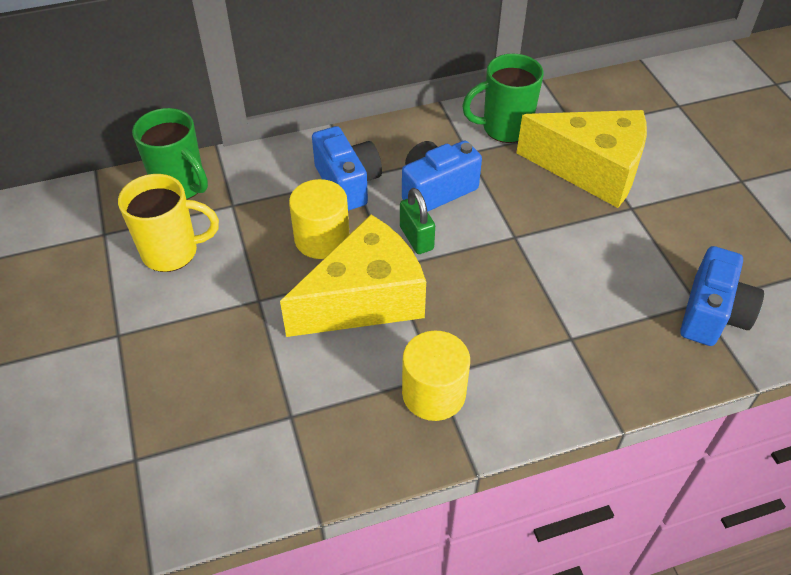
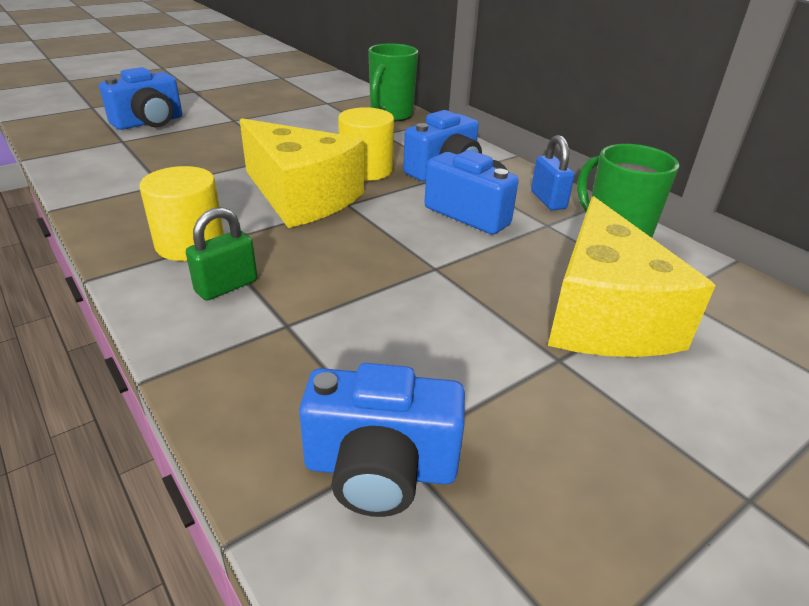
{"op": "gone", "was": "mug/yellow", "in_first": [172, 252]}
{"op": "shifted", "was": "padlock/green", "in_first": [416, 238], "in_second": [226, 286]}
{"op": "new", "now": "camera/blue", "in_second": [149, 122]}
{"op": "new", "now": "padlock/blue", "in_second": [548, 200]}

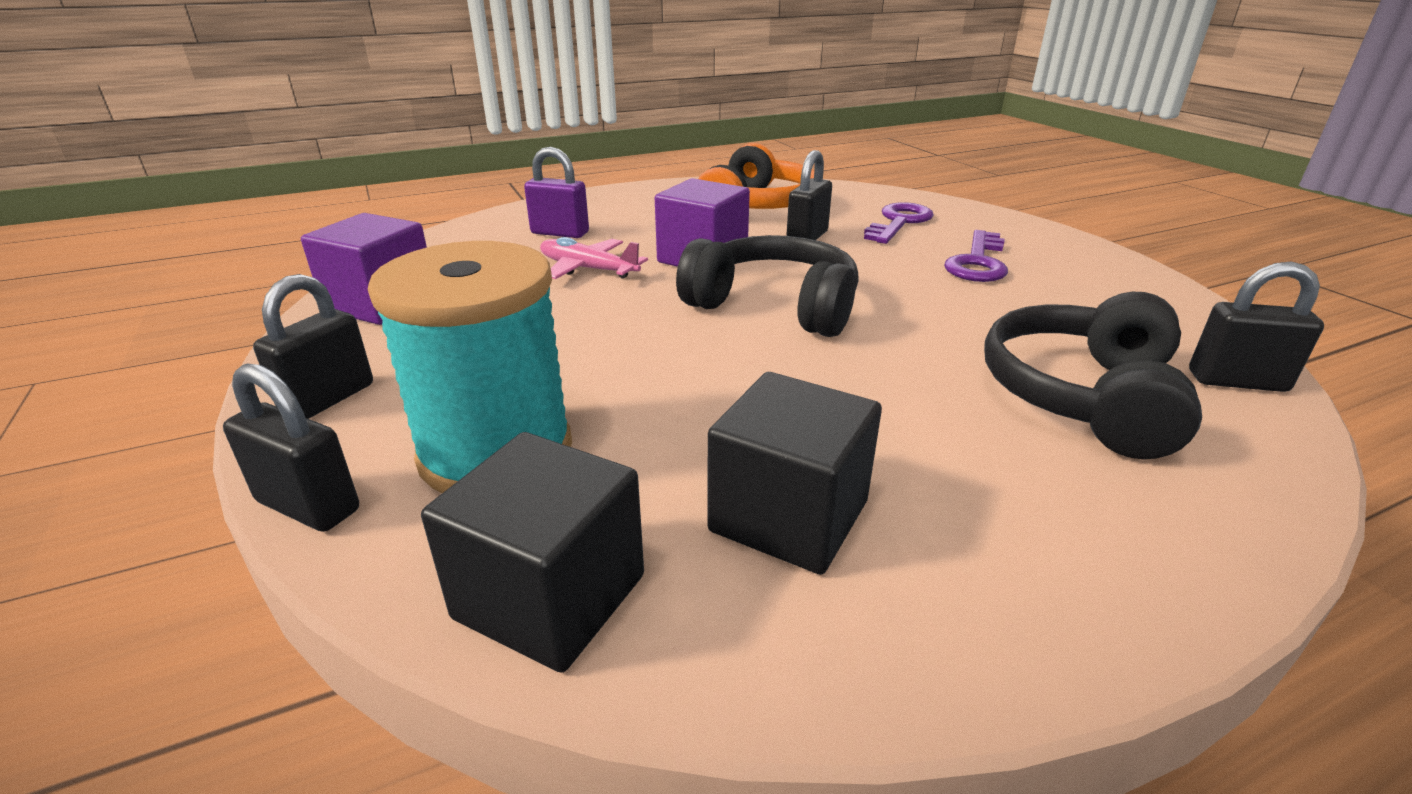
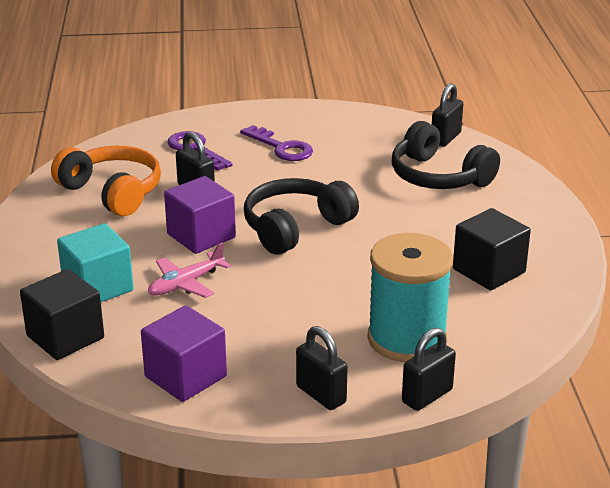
{"op": "swapped", "was": "padlock/purple", "now": "cube/turquoise", "in_first": [560, 233], "in_second": [98, 287]}
{"op": "shifted", "was": "cube/black", "in_first": [550, 596], "in_second": [65, 337]}

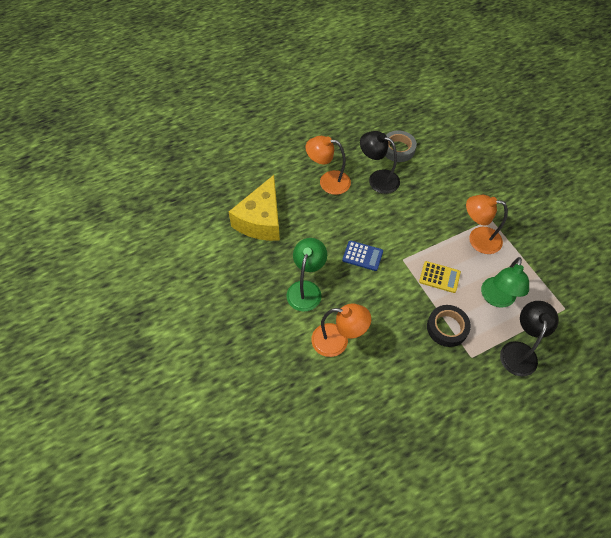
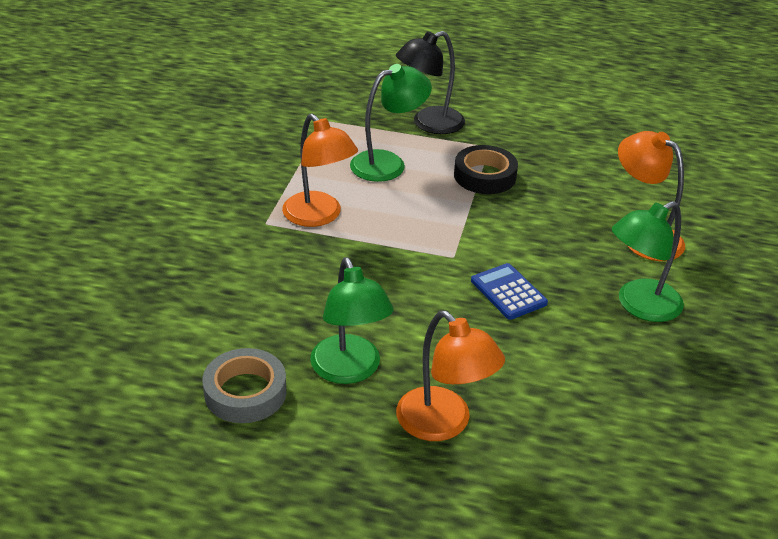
{"op": "repainted", "was": "lamp/black", "now": "lamp/green", "in_first": [377, 179], "in_second": [350, 370]}
{"op": "gone", "was": "cheese/yellow", "in_first": [261, 220]}
{"op": "gone", "was": "calculator/yellow", "in_first": [439, 277]}

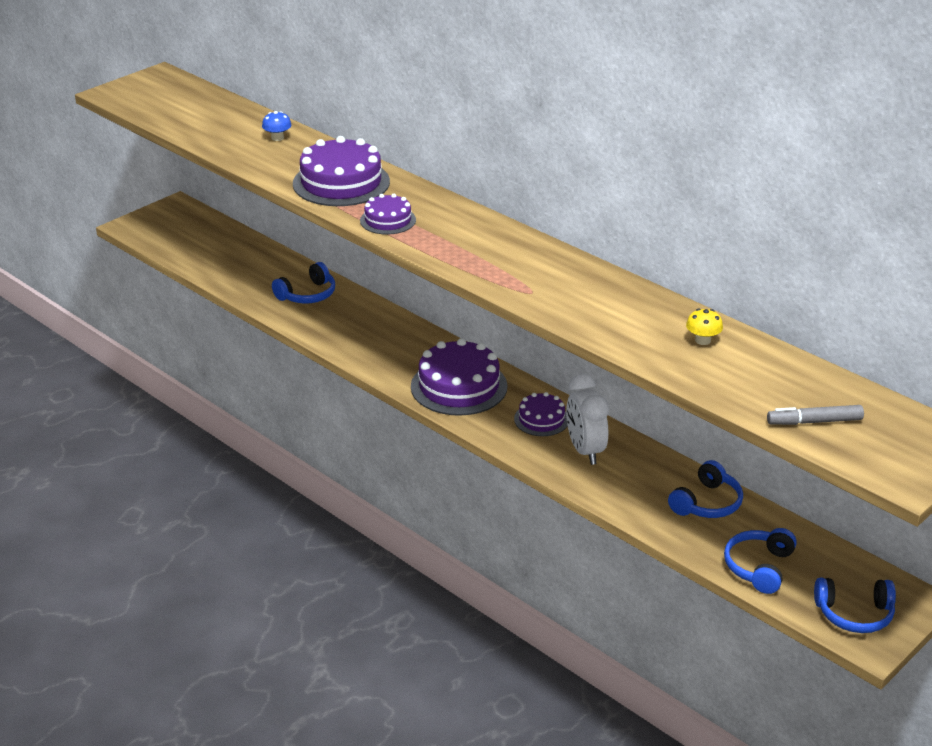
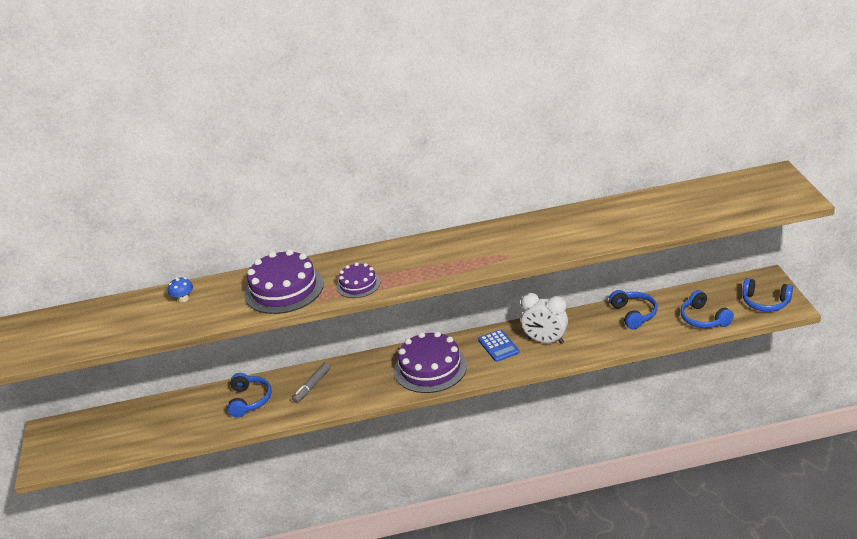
{"op": "gone", "was": "mushroom/yellow", "in_first": [703, 340]}
{"op": "swapped", "was": "cake/purple", "now": "calculator/blue", "in_first": [541, 419], "in_second": [498, 346]}
{"op": "shifted", "was": "marker/grey", "in_first": [814, 422], "in_second": [312, 386]}
{"op": "rotated", "was": "headphones/blue", "in_first": [854, 614], "in_second": [765, 302], "clockwise": 75}

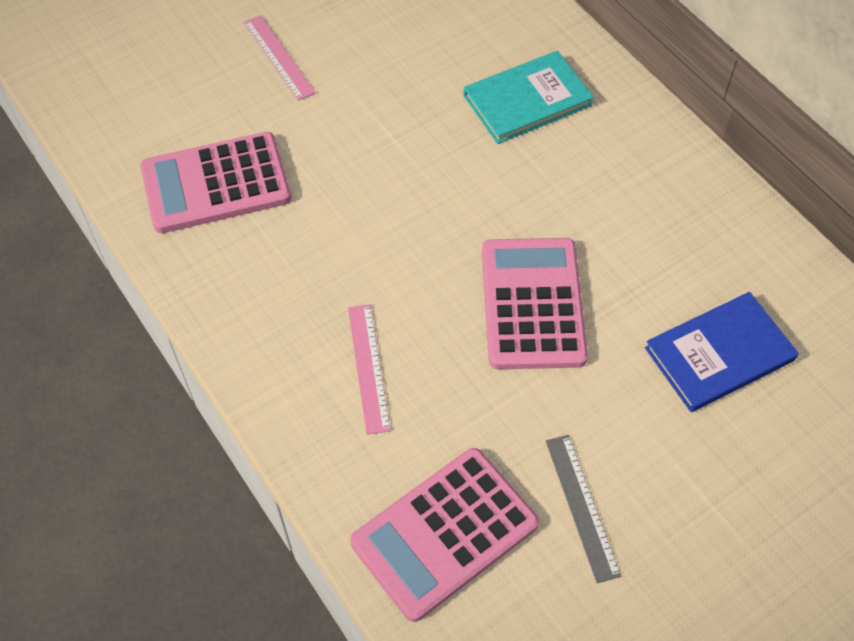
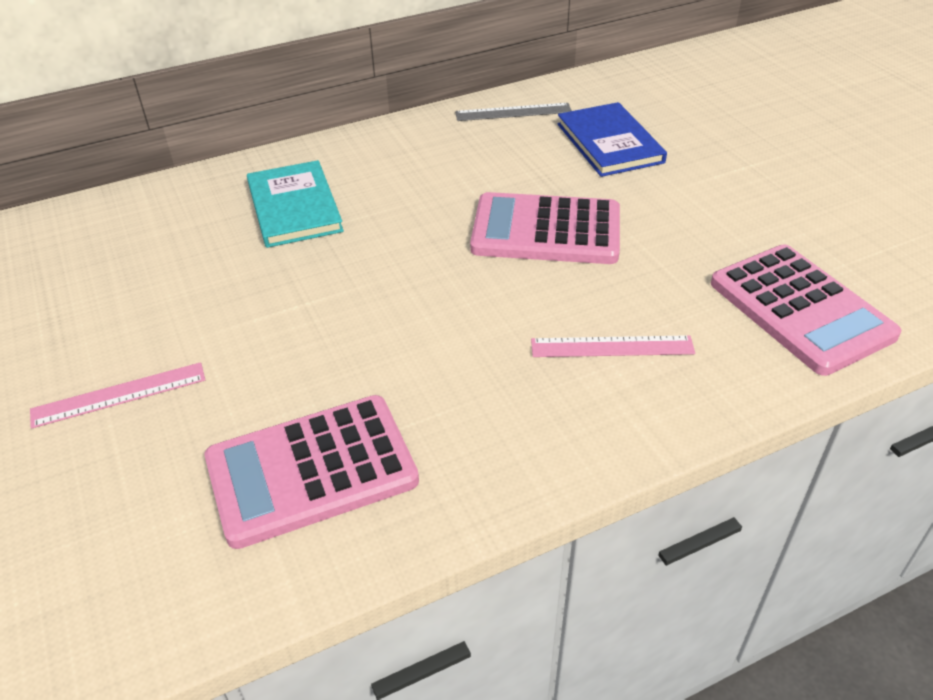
{"op": "rotated", "was": "calculator/pink", "in_first": [216, 184], "in_second": [311, 470], "clockwise": 75}
{"op": "shifted", "was": "ruler/grey", "in_first": [581, 506], "in_second": [513, 112]}

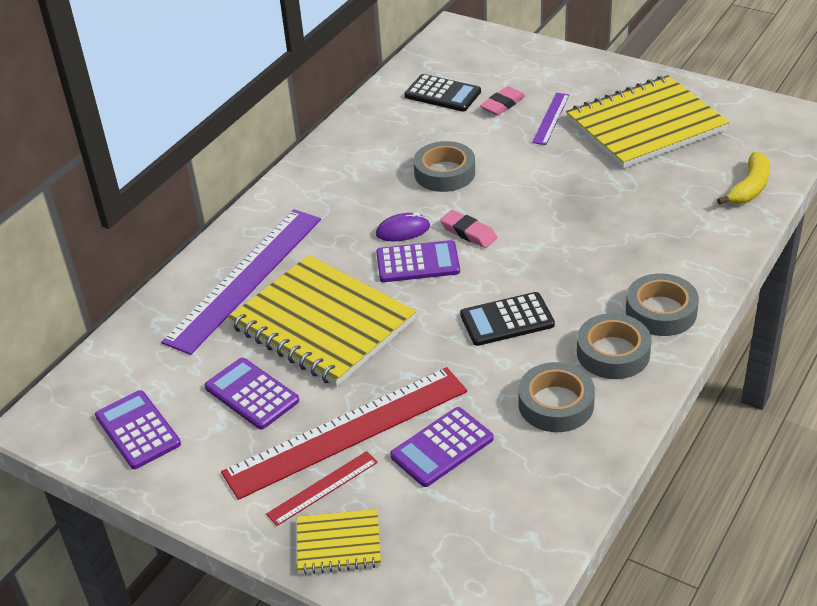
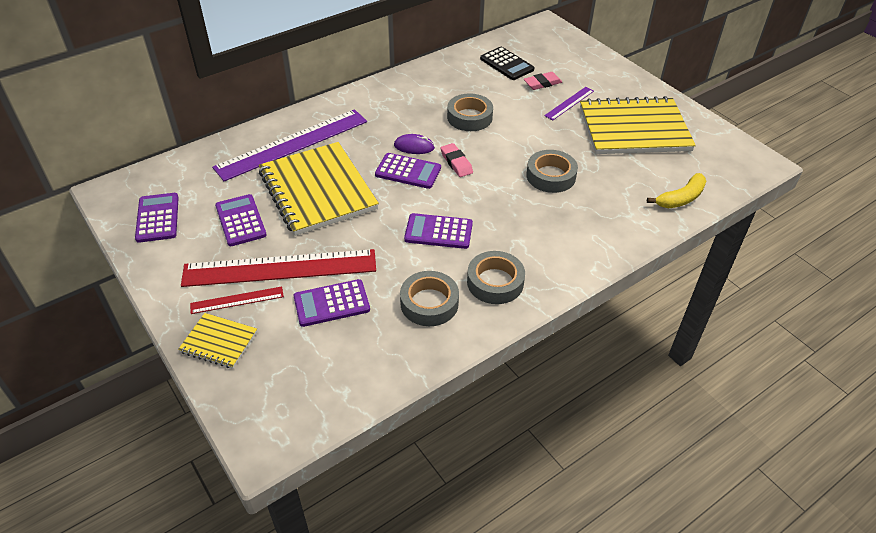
{"op": "shifted", "was": "tape/grey", "in_first": [661, 311], "in_second": [551, 176]}
{"op": "repainted", "was": "calculator/black", "now": "calculator/purple", "in_first": [507, 320], "in_second": [438, 232]}

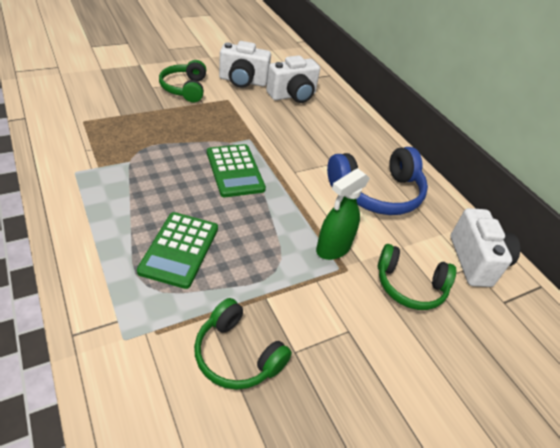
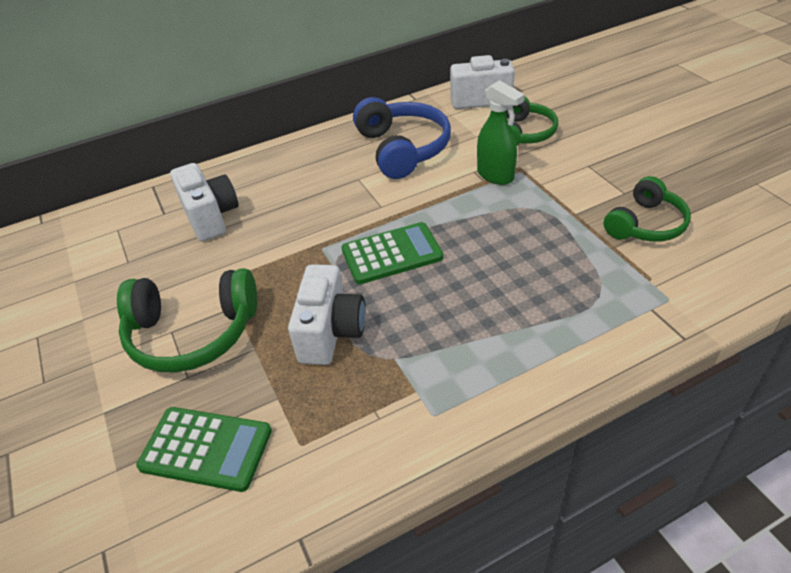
{"op": "shifted", "was": "camera/white", "in_first": [243, 81], "in_second": [330, 332]}
{"op": "scaled", "was": "headphones/green", "in_first": [185, 88], "in_second": [192, 333], "ratio": 1.5}
{"op": "shifted", "was": "calculator/green", "in_first": [179, 249], "in_second": [206, 449]}

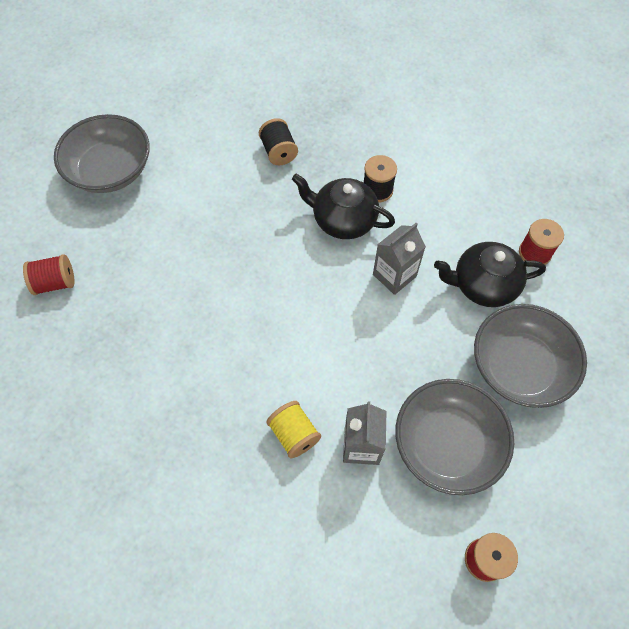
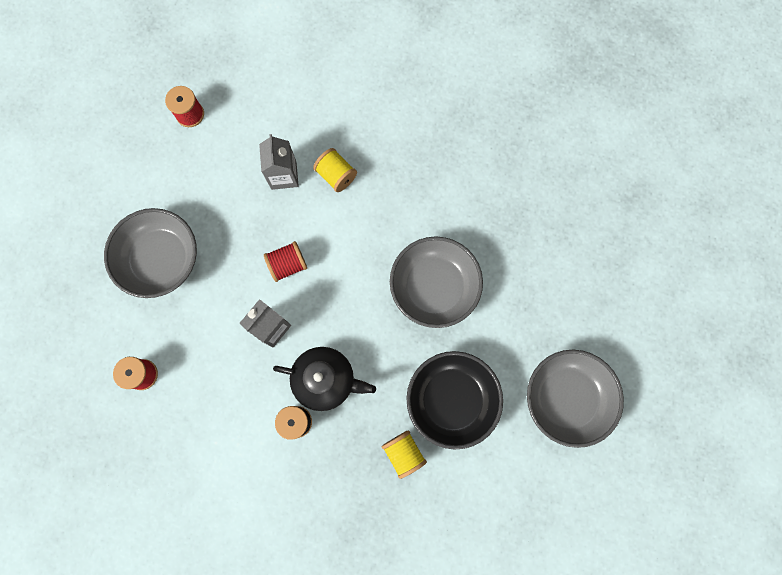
{"op": "repainted", "was": "spool/black", "now": "spool/yellow", "in_first": [279, 152], "in_second": [403, 453]}
{"op": "gone", "was": "teapot/black", "in_first": [483, 285]}
{"op": "shifted", "was": "spool/red", "in_first": [55, 283], "in_second": [288, 265]}
{"op": "shifted", "was": "bowl/grey", "in_first": [447, 444], "in_second": [434, 287]}
{"op": "new", "now": "bowl/black", "in_second": [451, 400]}

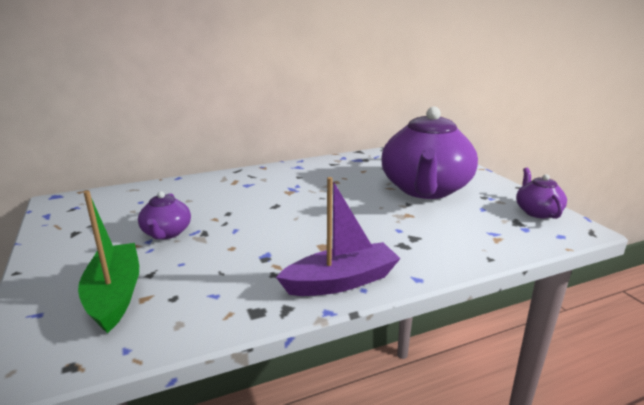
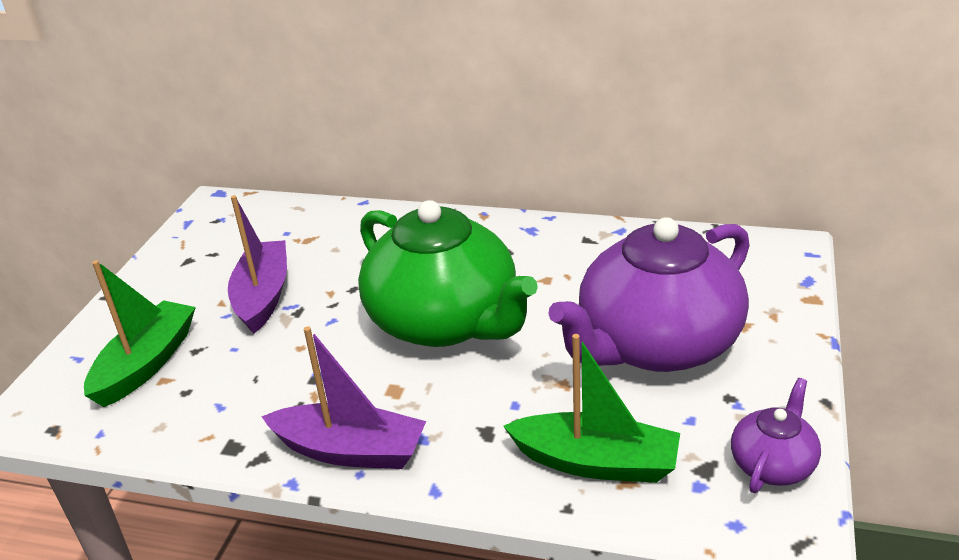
{"op": "swapped", "was": "teapot/purple", "now": "boat/purple", "in_first": [166, 233], "in_second": [263, 296]}
{"op": "new", "now": "teapot/green", "in_second": [445, 322]}
{"op": "new", "now": "boat/green", "in_second": [596, 462]}

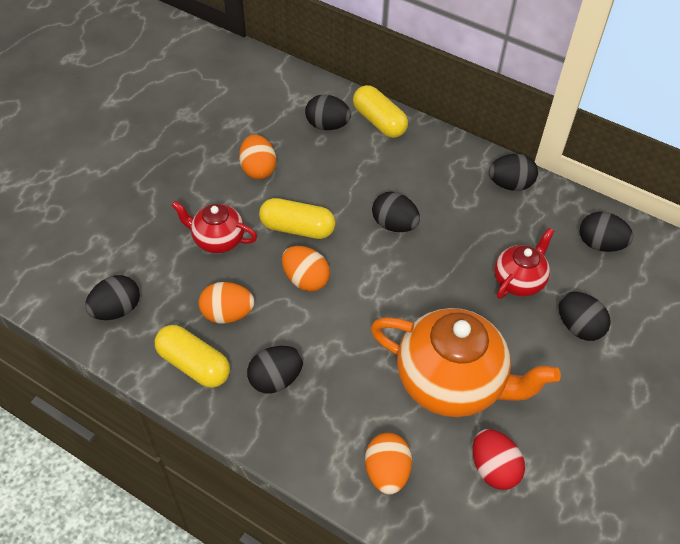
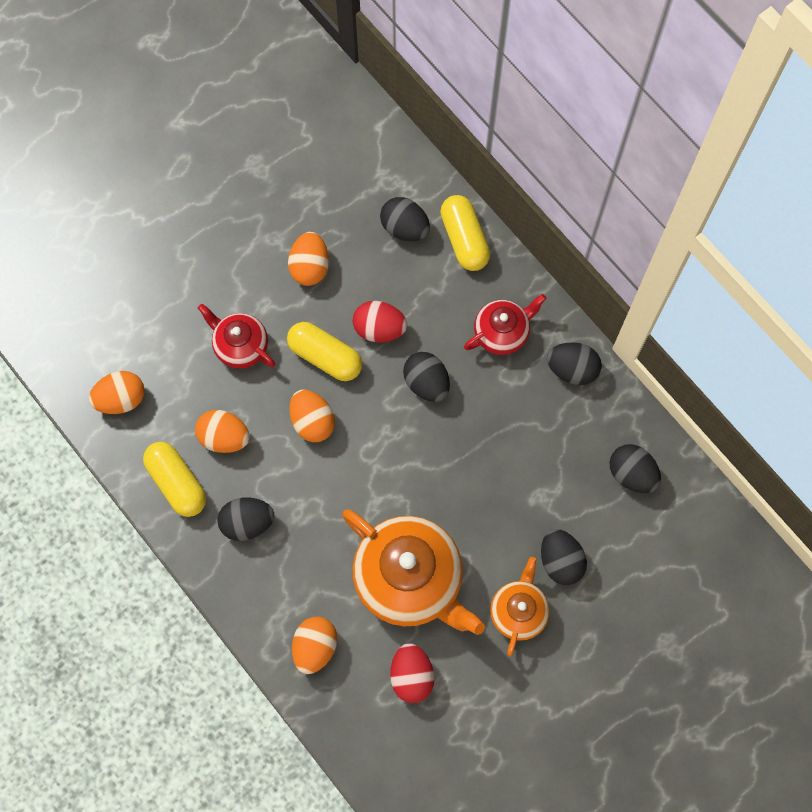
{"op": "shifted", "was": "teapot/red", "in_first": [519, 280], "in_second": [502, 332]}
{"op": "repainted", "was": "egg/black", "now": "egg/orange", "in_first": [117, 309], "in_second": [121, 399]}
{"op": "new", "now": "egg/red", "in_second": [379, 328]}
{"op": "new", "now": "teapot/orange", "in_second": [518, 611]}

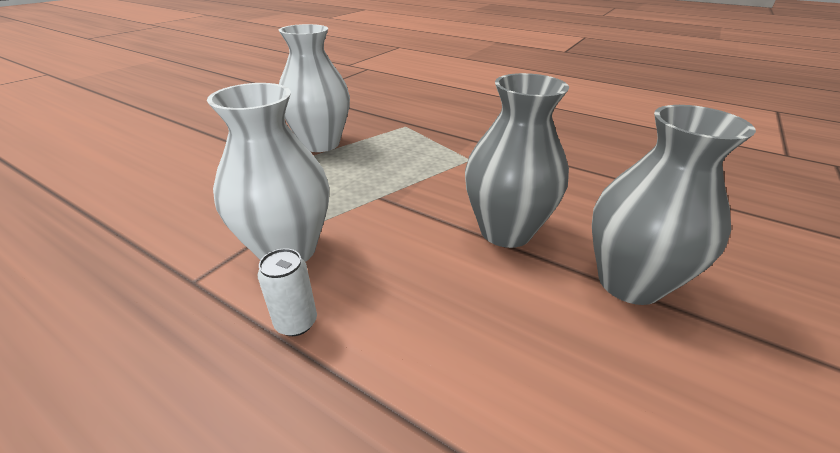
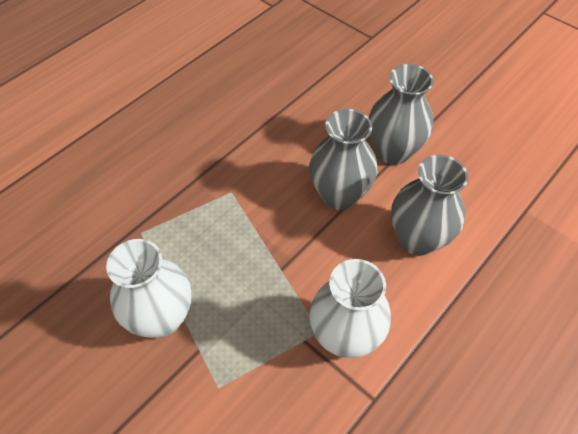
{"op": "gone", "was": "can/white", "in_first": [296, 322]}
{"op": "new", "now": "vase/grey", "in_second": [417, 239]}

